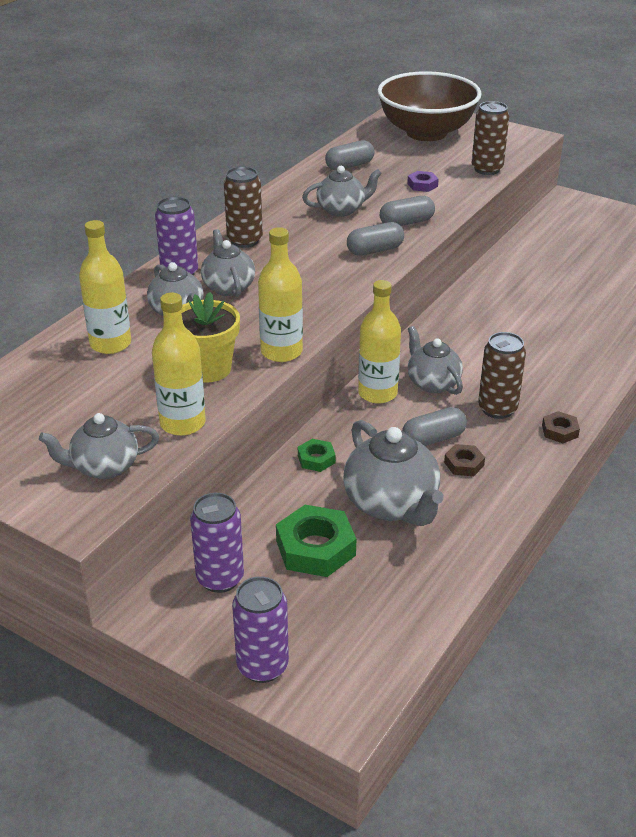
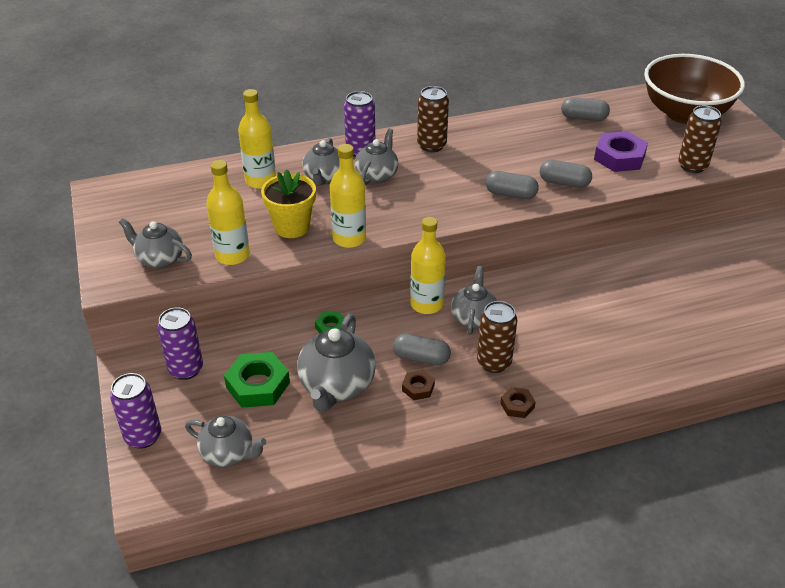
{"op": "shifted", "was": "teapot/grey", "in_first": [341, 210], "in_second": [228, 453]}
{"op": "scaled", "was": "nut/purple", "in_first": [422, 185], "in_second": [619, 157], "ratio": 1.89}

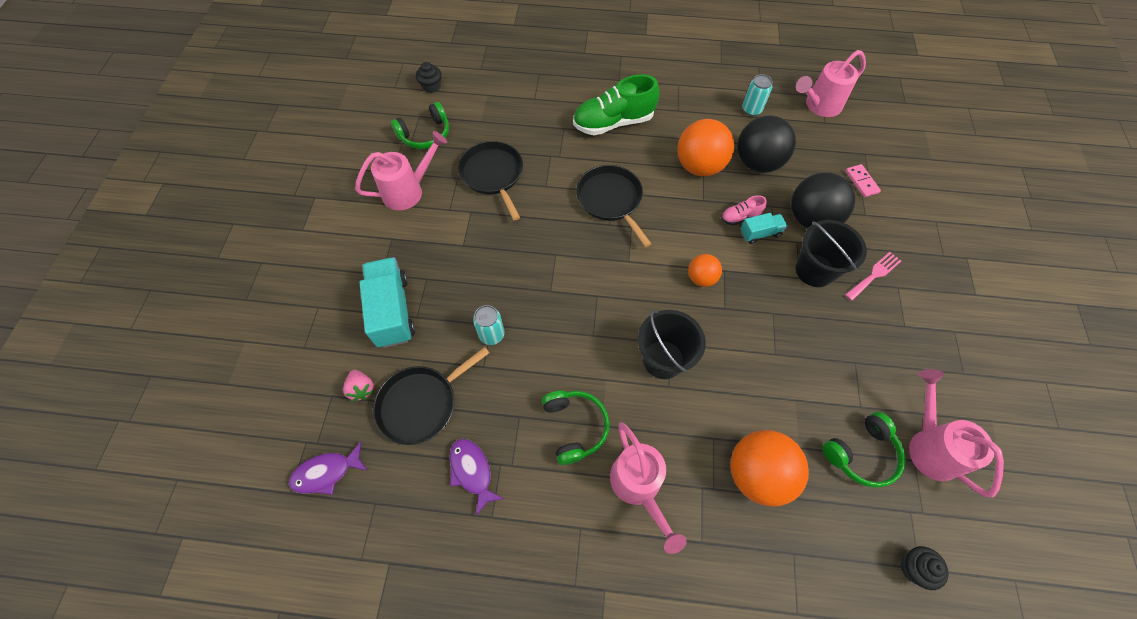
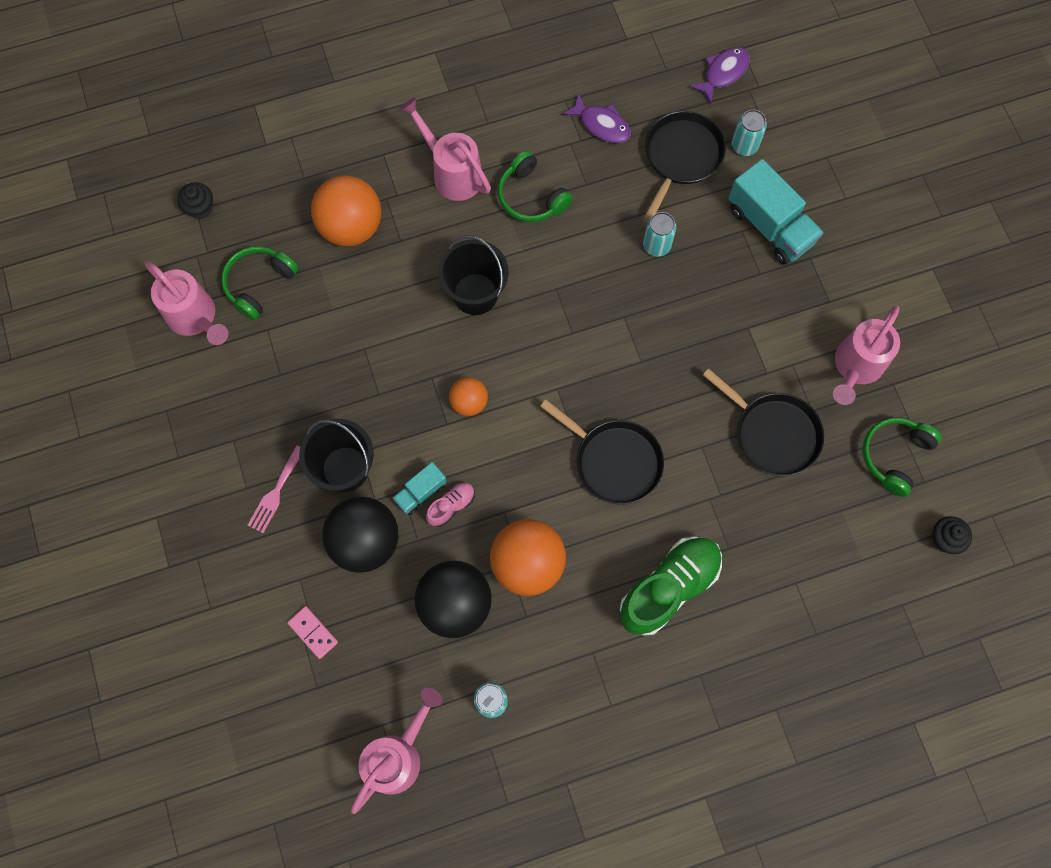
{"op": "swapped", "was": "strawberry/pink", "now": "can/turquoise", "in_first": [362, 389], "in_second": [744, 146]}

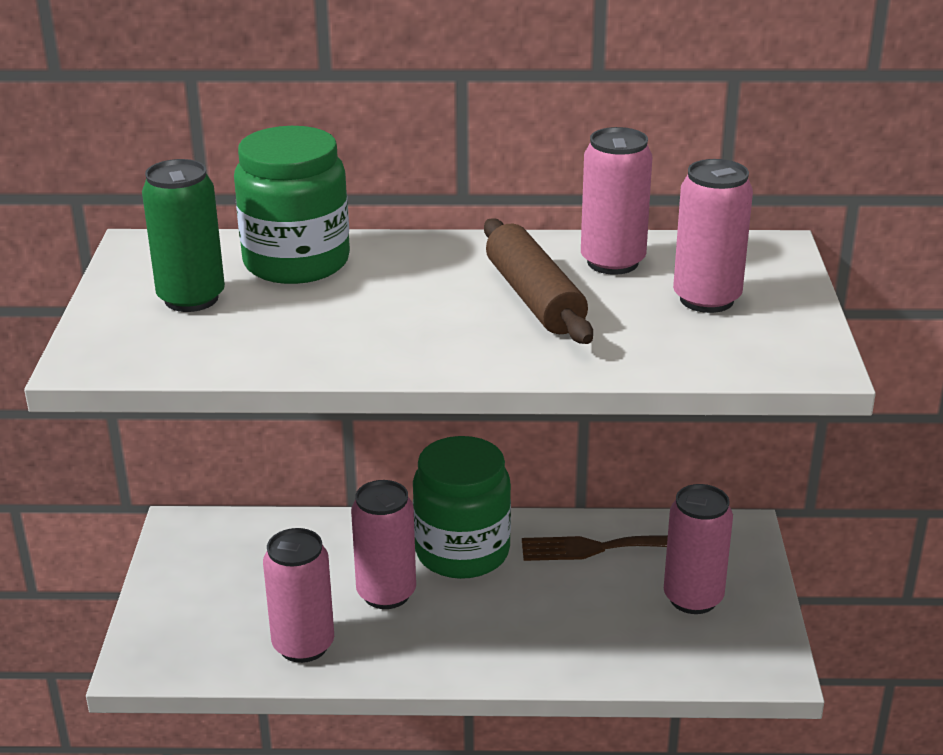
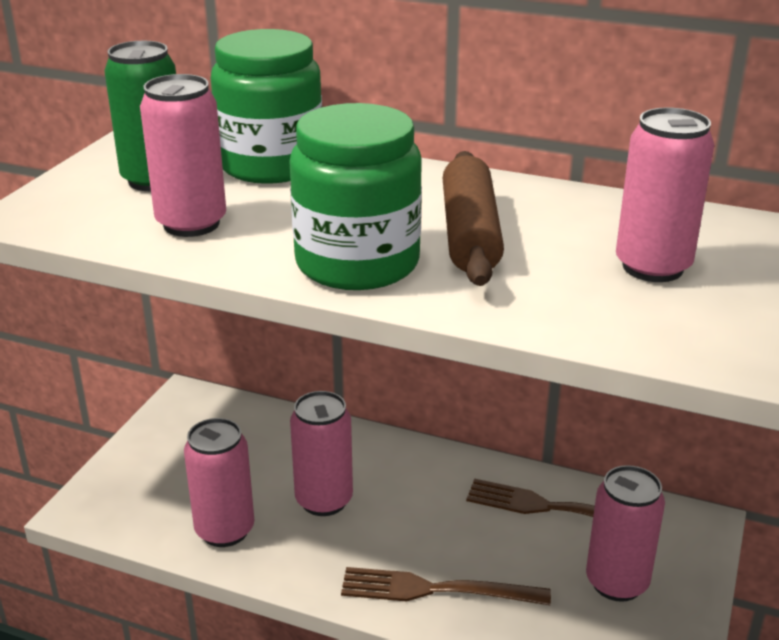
{"op": "shifted", "was": "can/pink", "in_first": [612, 262], "in_second": [191, 224]}
{"op": "shifted", "was": "jar/green", "in_first": [462, 552], "in_second": [357, 263]}
{"op": "new", "now": "fork/brown", "in_second": [434, 590]}

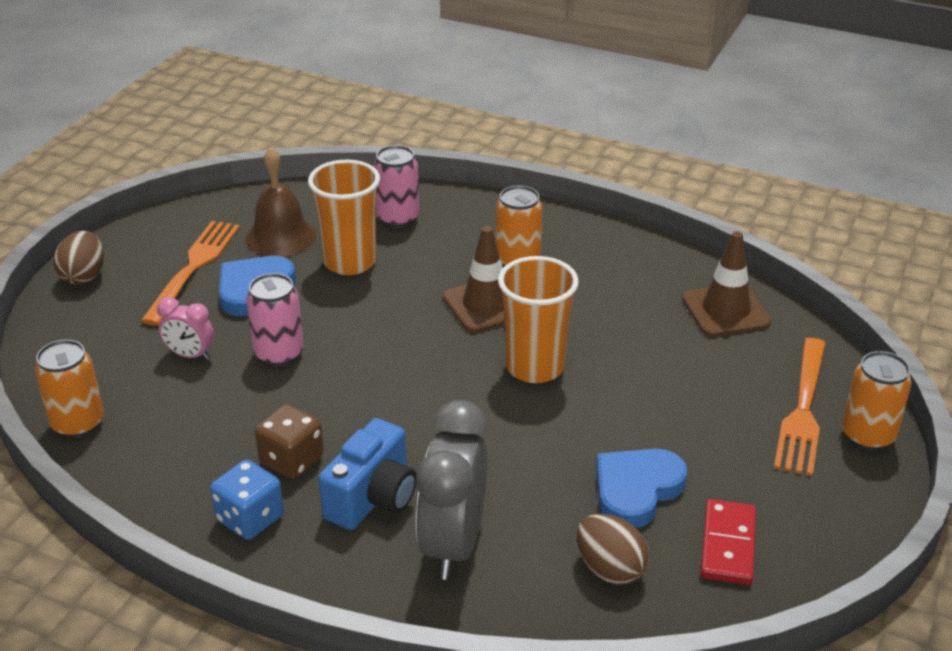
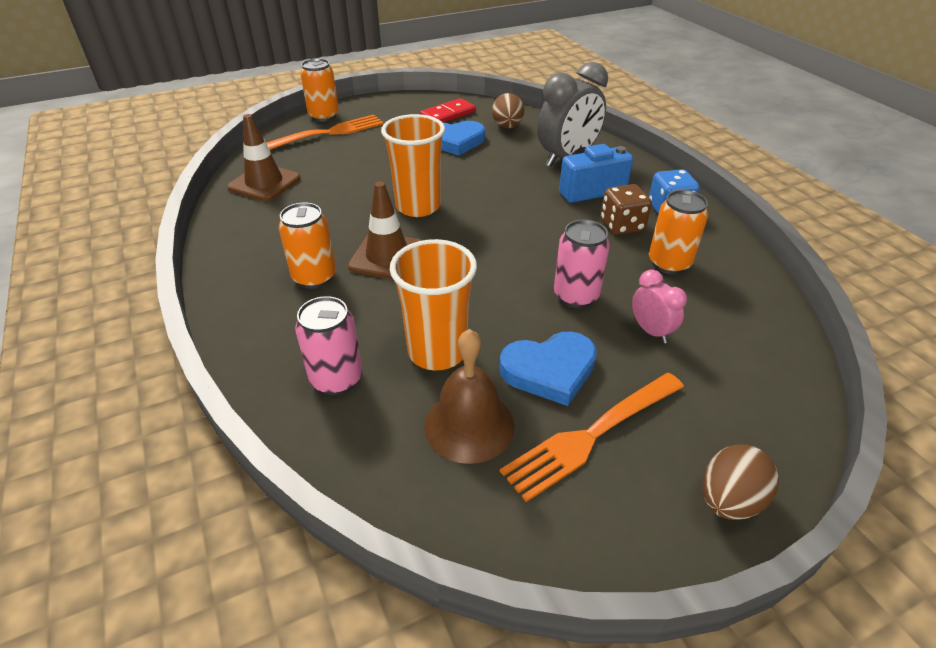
{"op": "shifted", "was": "can/orange", "in_first": [78, 424], "in_second": [669, 263]}

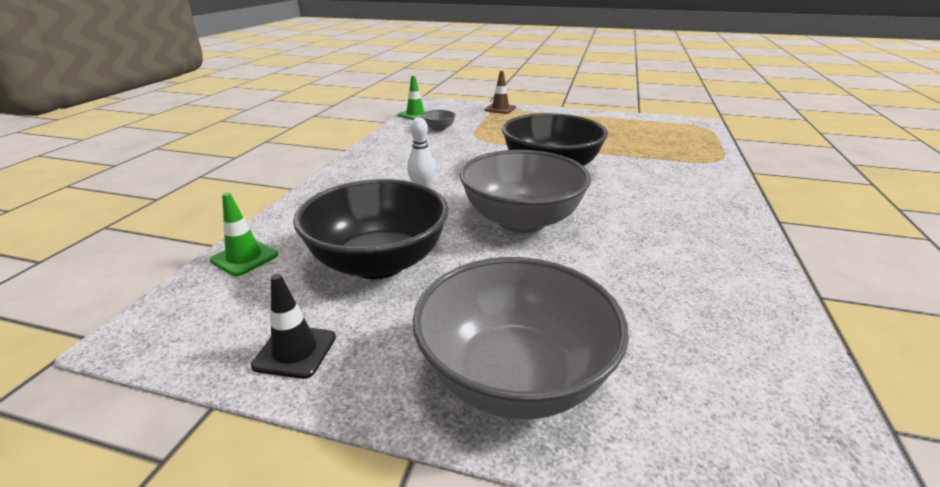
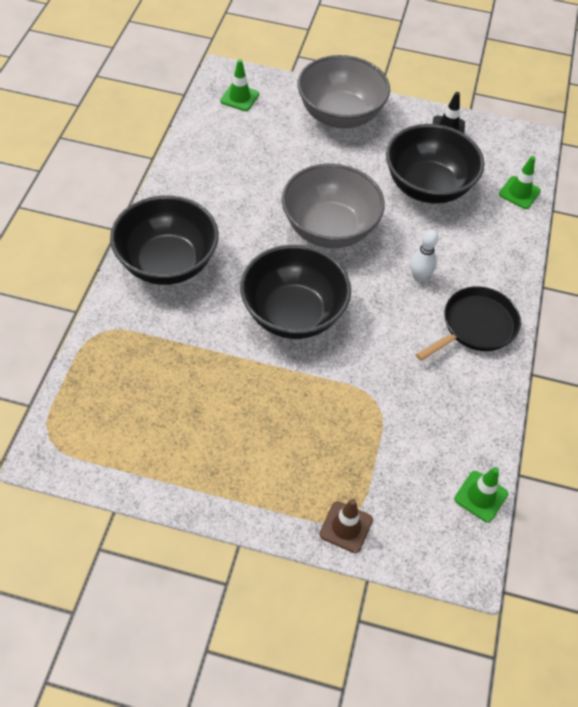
{"op": "gone", "was": "bowl/grey", "in_first": [438, 129]}
{"op": "new", "now": "traffic cone/green", "in_second": [239, 98]}
{"op": "new", "now": "bowl/black", "in_second": [167, 263]}
{"op": "new", "now": "pan/black", "in_second": [476, 326]}

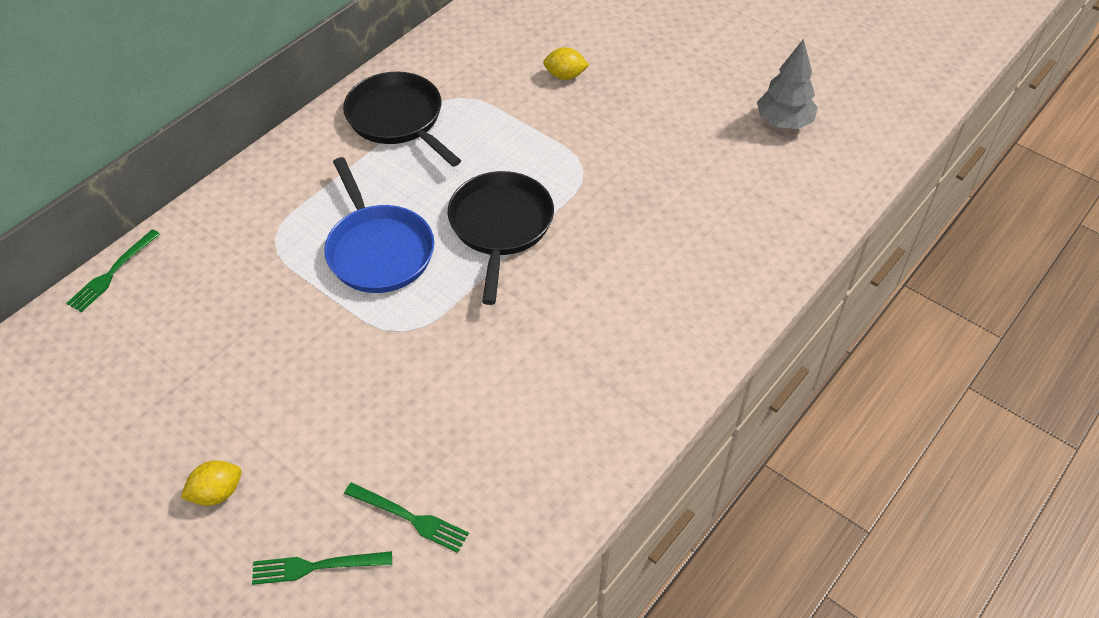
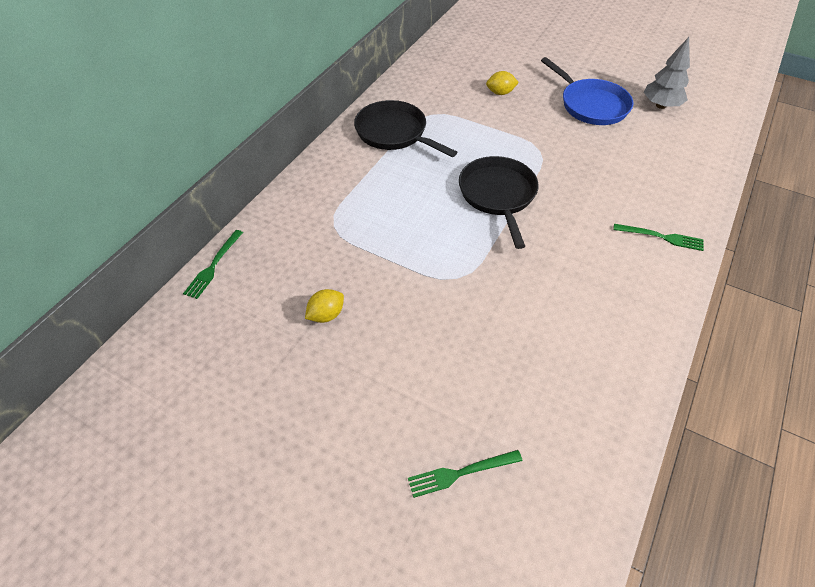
{"op": "shifted", "was": "pan/blue", "in_first": [378, 250], "in_second": [591, 105]}
{"op": "shifted", "was": "lemon/yellow", "in_first": [217, 493], "in_second": [326, 315]}
{"op": "shifted", "was": "fork/green", "in_first": [410, 518], "in_second": [661, 237]}

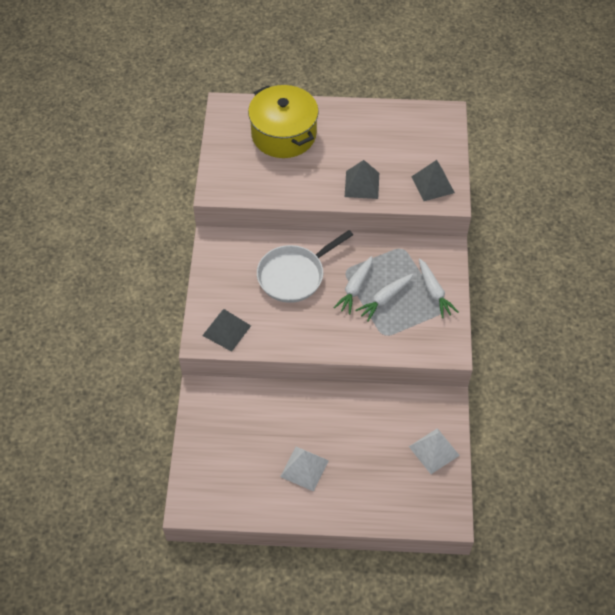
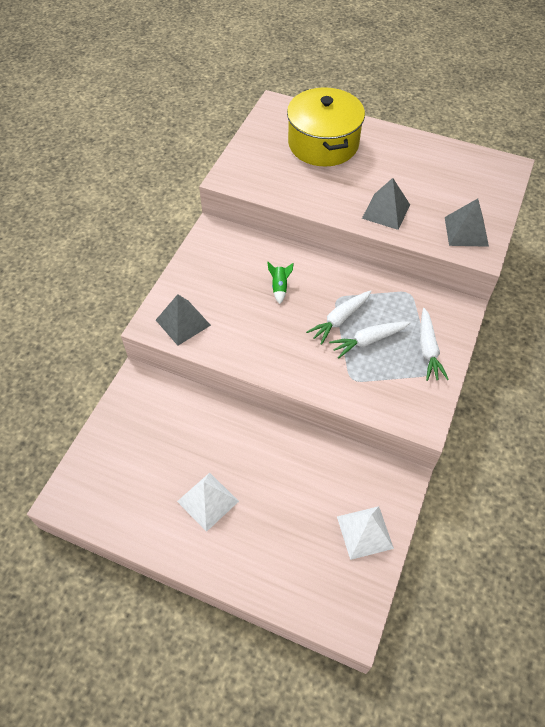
{"op": "swapped", "was": "pan/white", "now": "rocket/green", "in_first": [294, 275], "in_second": [279, 287]}

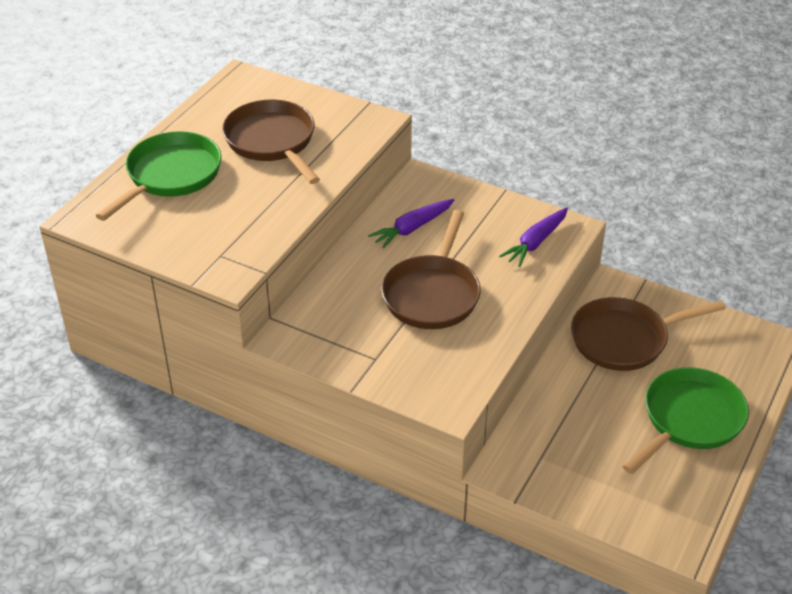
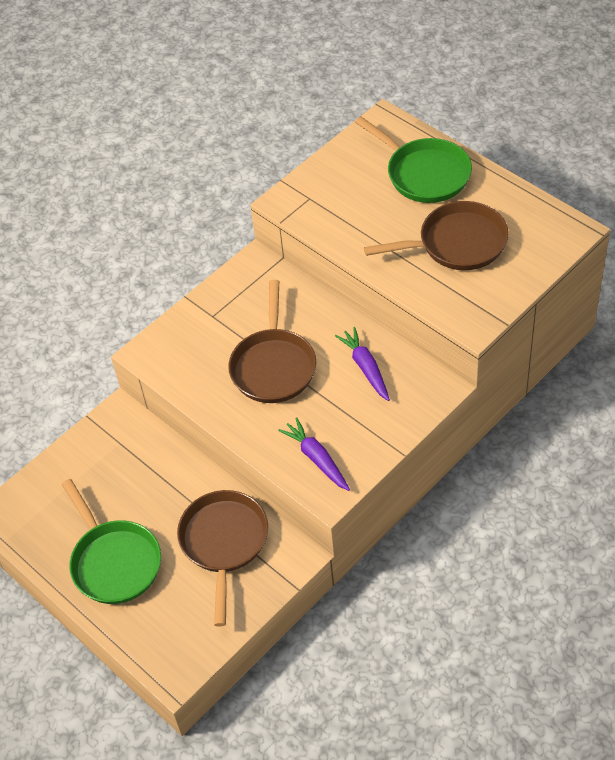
{"op": "rotated", "was": "pan/brown", "in_first": [432, 294], "in_second": [273, 366], "clockwise": -120}

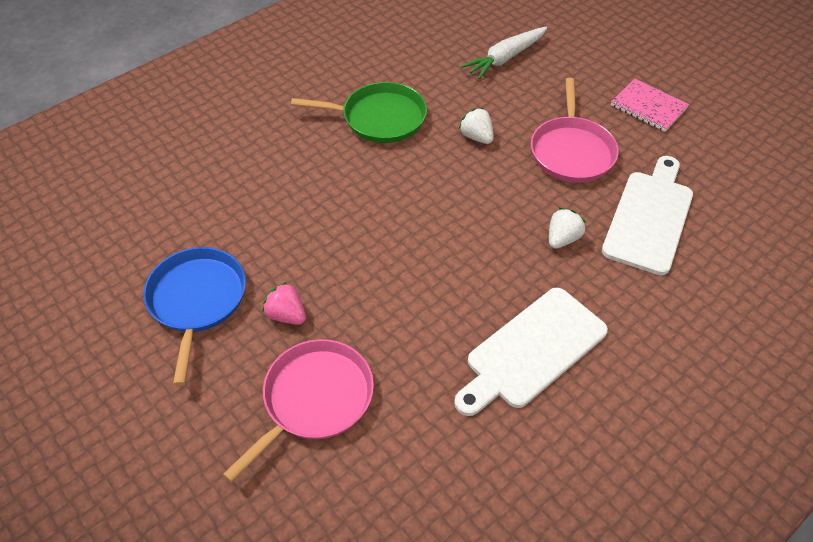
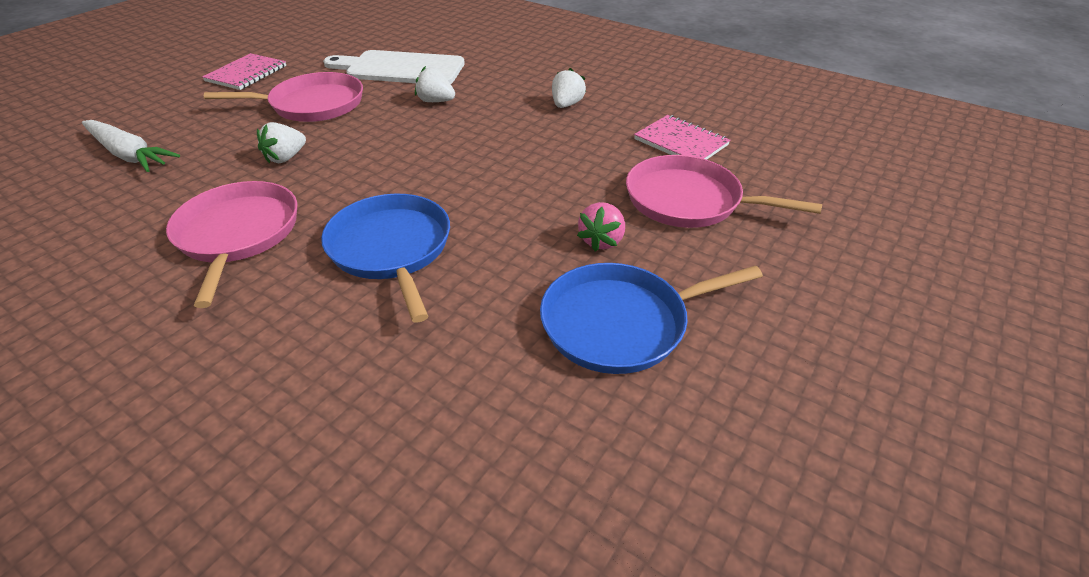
{"op": "repainted", "was": "pan/green", "now": "pan/pink", "in_first": [379, 118], "in_second": [238, 234]}
{"op": "swapped", "was": "cutting board/white", "now": "strawberry/white", "in_first": [532, 350], "in_second": [566, 105]}
{"op": "new", "now": "notebook/pink", "in_second": [681, 142]}
{"op": "new", "now": "pan/blue", "in_second": [391, 249]}

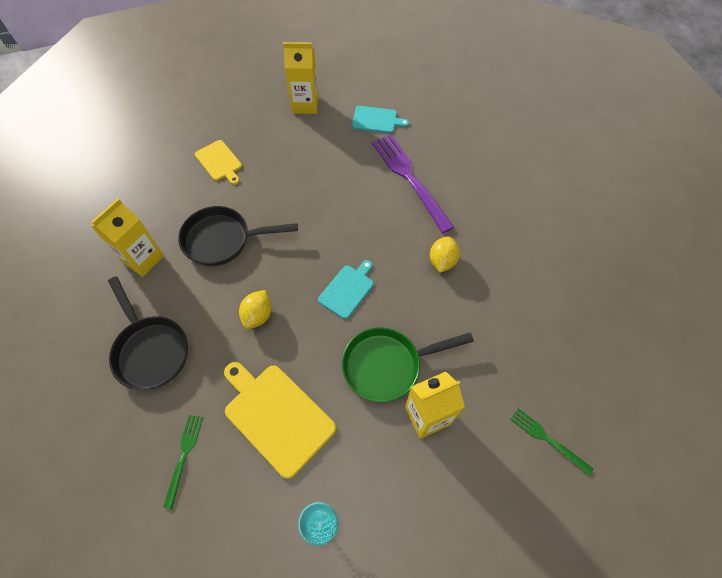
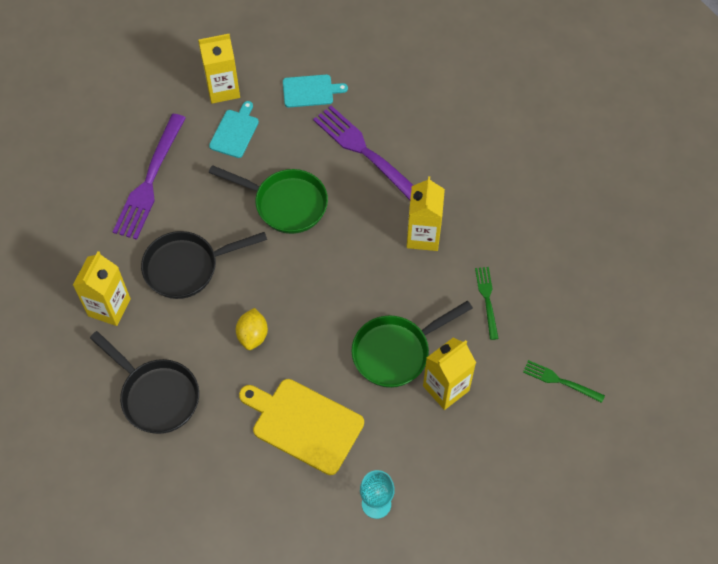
{"op": "swapped", "was": "cutting board/yellow", "now": "fork/purple", "in_first": [219, 162], "in_second": [150, 181]}
{"op": "swapped", "was": "lemon/yellow", "now": "carton/yellow", "in_first": [442, 261], "in_second": [423, 236]}
{"op": "shifted", "was": "cutting board/turquoise", "in_first": [347, 290], "in_second": [235, 132]}
{"op": "shifted", "was": "fork/green", "in_first": [184, 456], "in_second": [487, 299]}
{"op": "new", "now": "pan/green", "in_second": [285, 203]}

